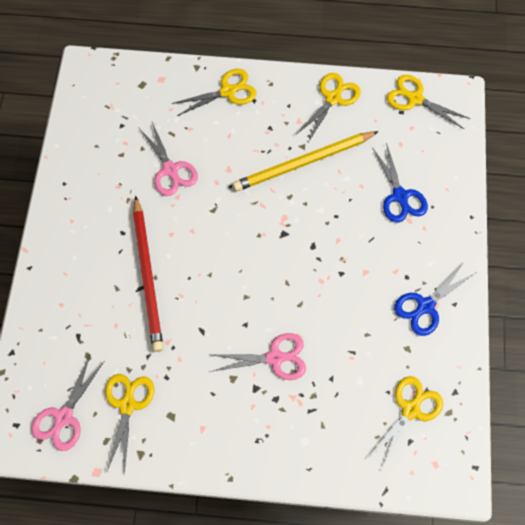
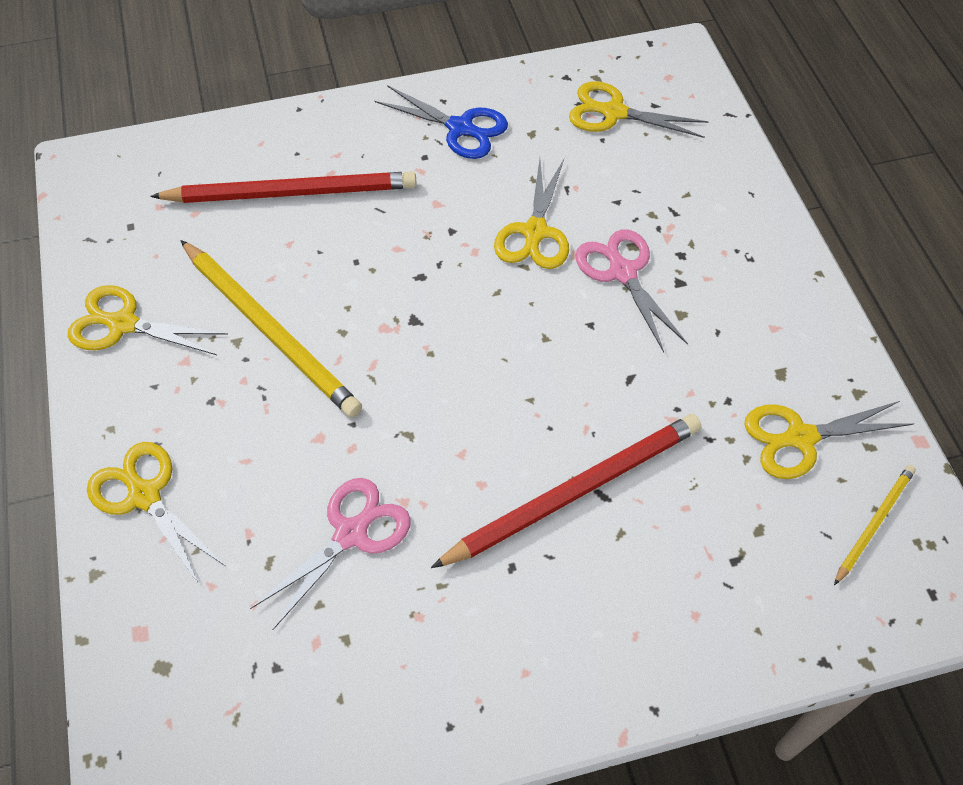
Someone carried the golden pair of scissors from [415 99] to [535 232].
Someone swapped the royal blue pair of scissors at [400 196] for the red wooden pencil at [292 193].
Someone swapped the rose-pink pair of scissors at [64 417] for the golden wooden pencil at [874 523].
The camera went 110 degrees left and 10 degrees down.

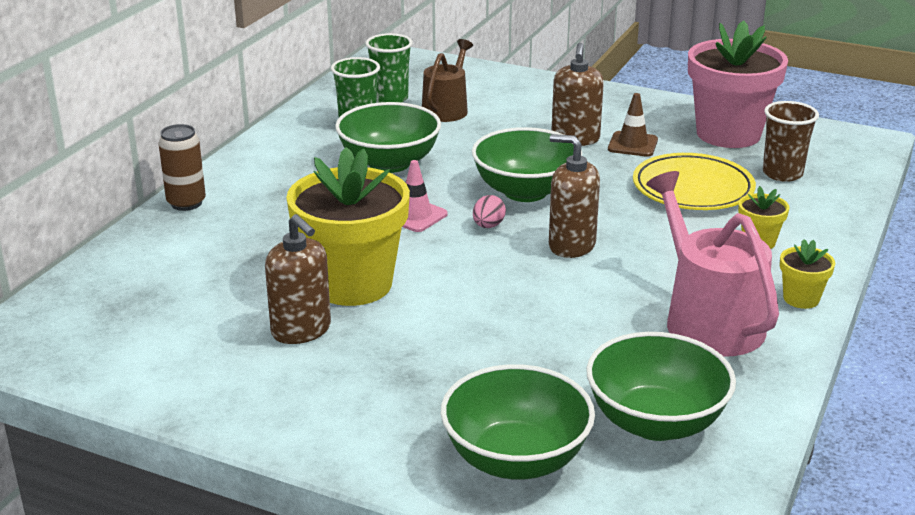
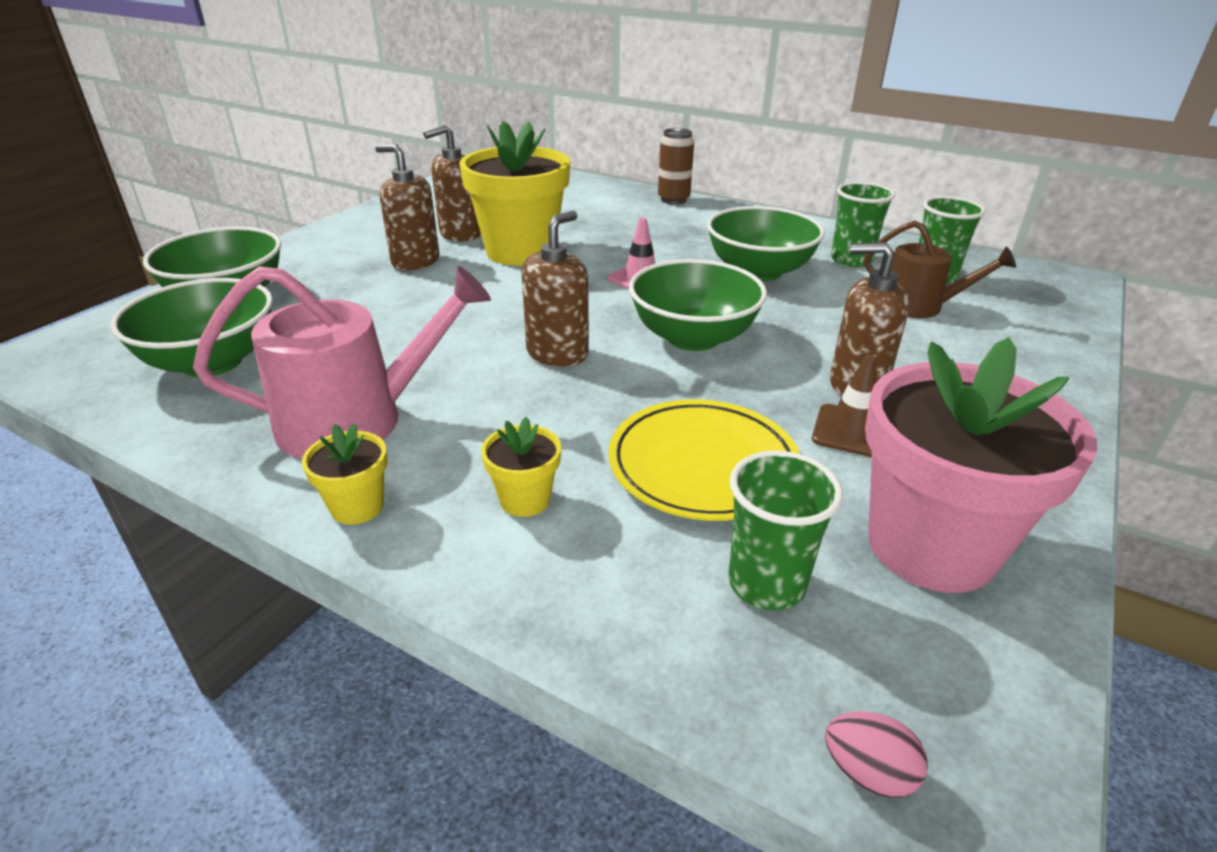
Someone repainted the dark brown tumbler at [782 173], which became the emerald tumbler at [766 584].
Someone carried the rose-pink egg shape from [488 226] to [868 772].
Someone put down the dark brown pump bottle at [415 261].
The camera went 95 degrees right and 5 degrees up.

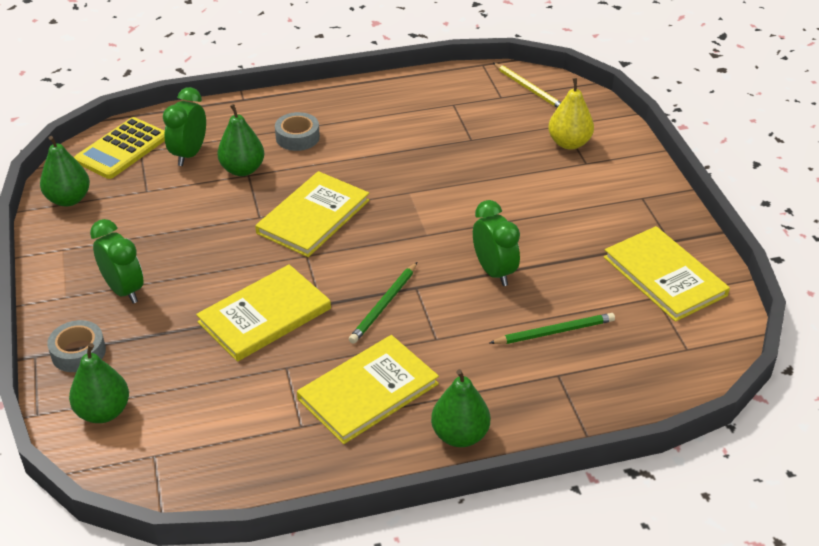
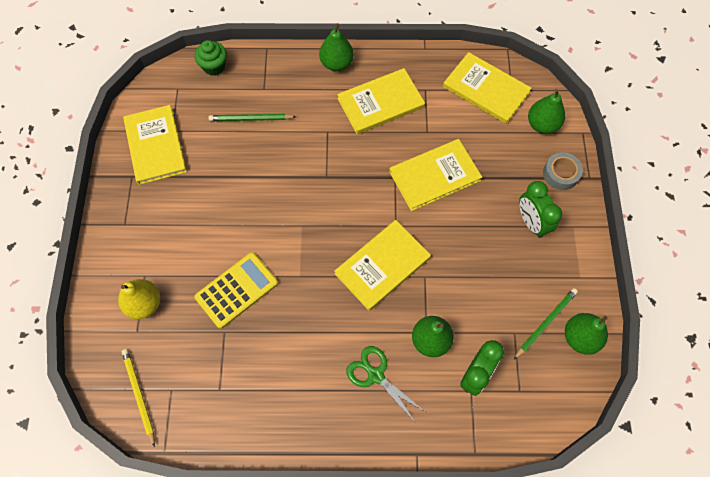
Someone swapped the gray roll of tape at [297 137] for the emerald pair of scissors at [375 375].
Someone carried the golden calculator from [122 149] to [236 290].
Someone took away the emerald clock at [494 272].
Someone carried the emerald wooden pencil from [384 305] to [545 323].
Someone put down the emerald cupcake at [214 66].
Someone put down the golden book at [486 89].
The camera went 165 degrees left and 25 degrees up.

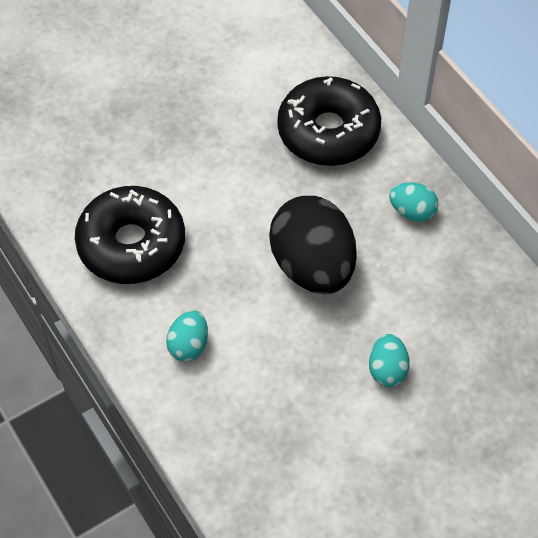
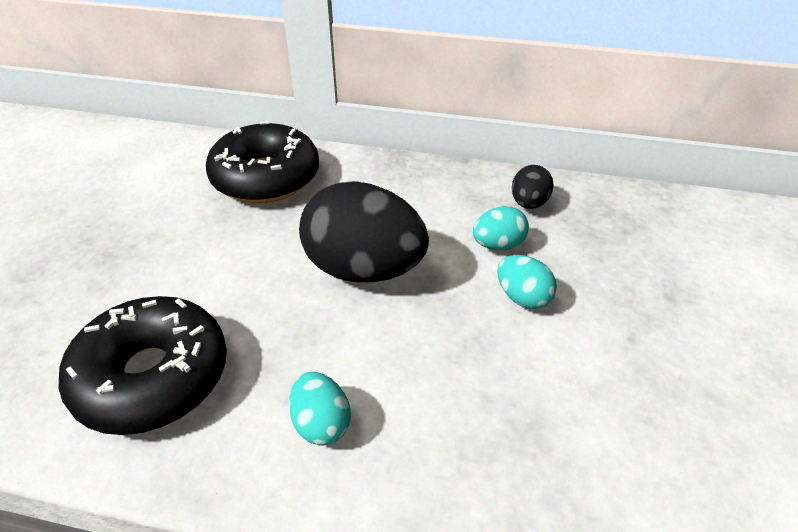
Someone carried the teal egg shape from [412 212] to [498 245].
Someone put down the ebony egg shape at [529 203].
The camera went 45 degrees left and 15 degrees down.

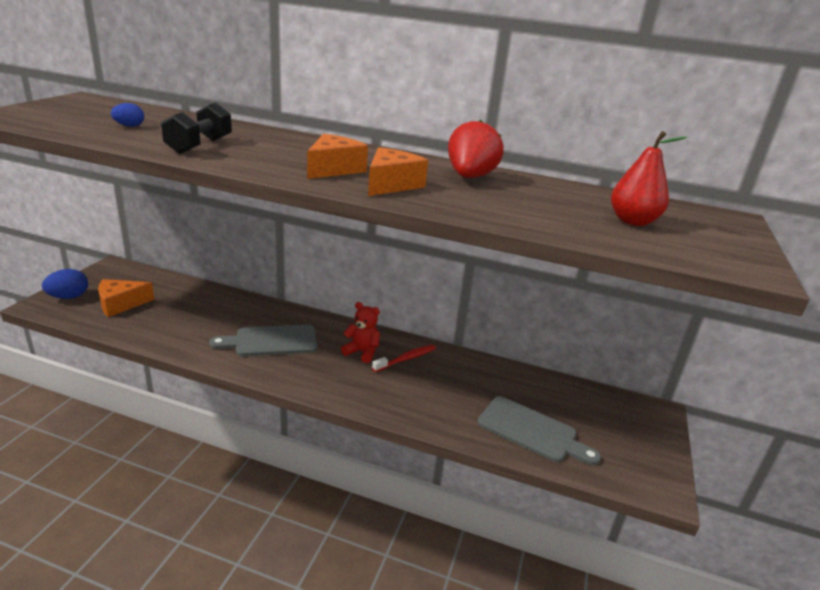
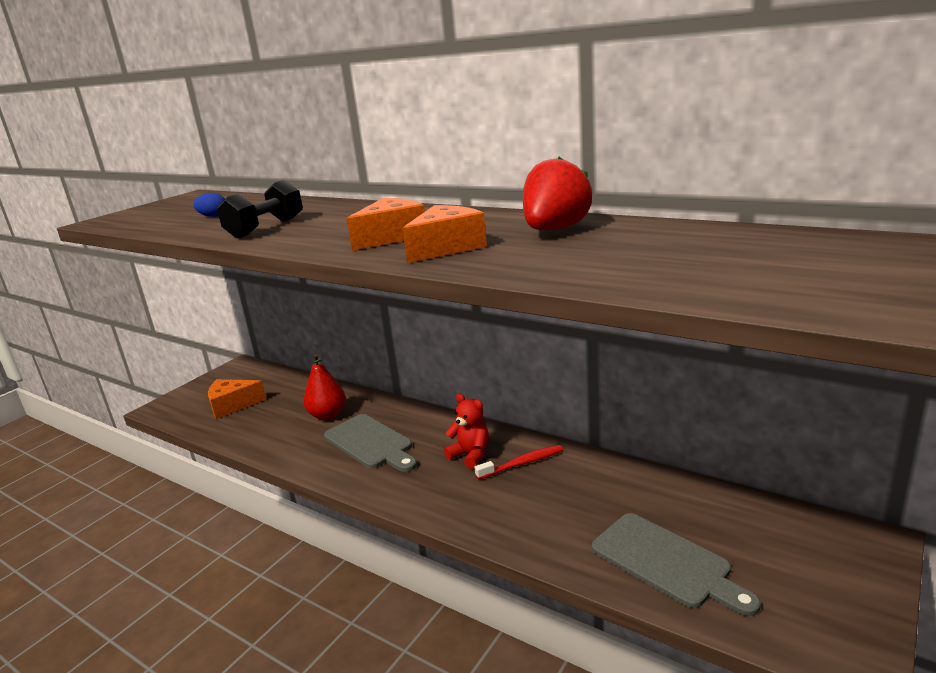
Someone carried the red pear from [632 221] to [327 415].
Someone took away the royal blue egg shape at [69 297].
Someone rotated the gray cutting board at [271 341] by 135 degrees counterclockwise.
The camera went 20 degrees right and 5 degrees down.

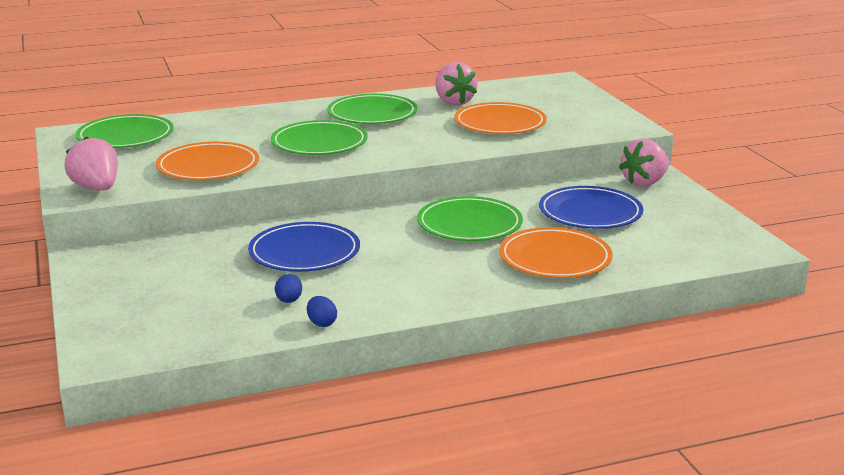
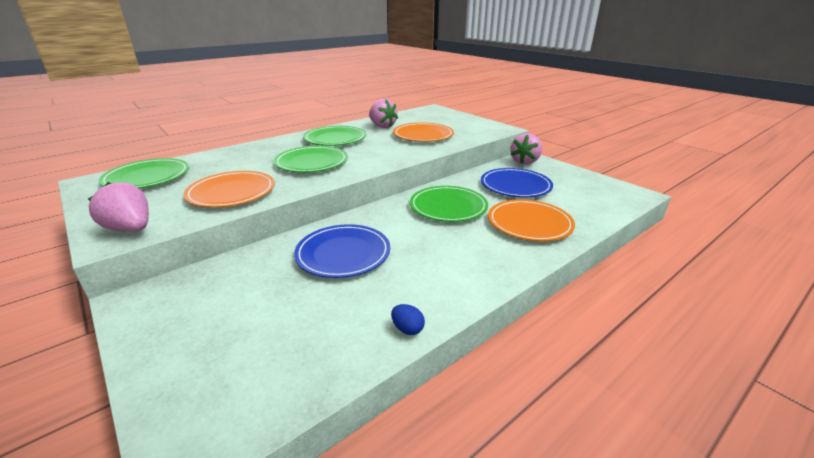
Someone took away the royal blue egg shape at [289 301].
The camera went 20 degrees left and 5 degrees up.

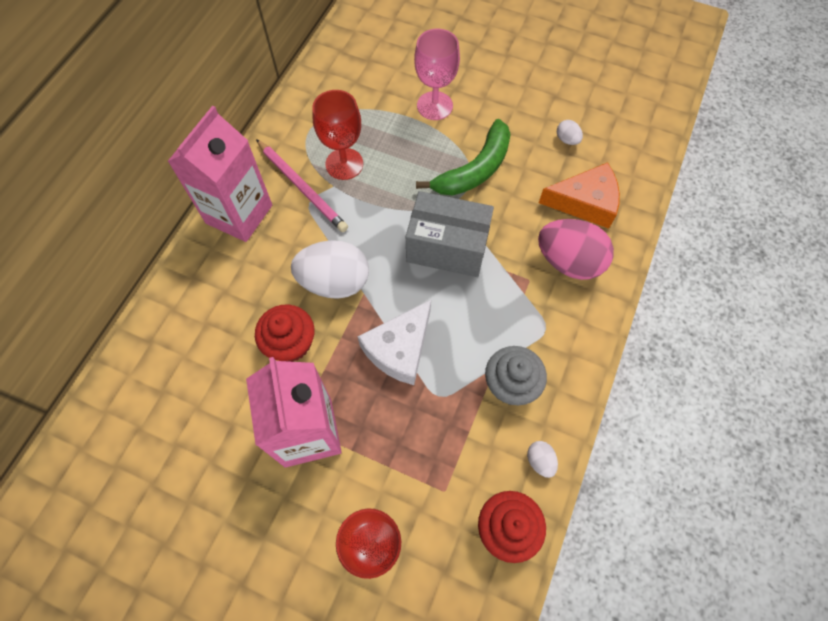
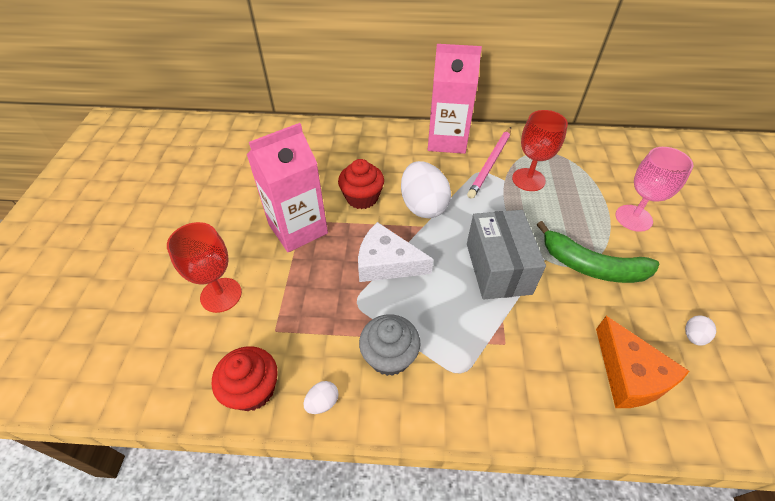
Someone took away the rose-pink egg shape at [569 262].
The camera went 70 degrees right and 15 degrees down.

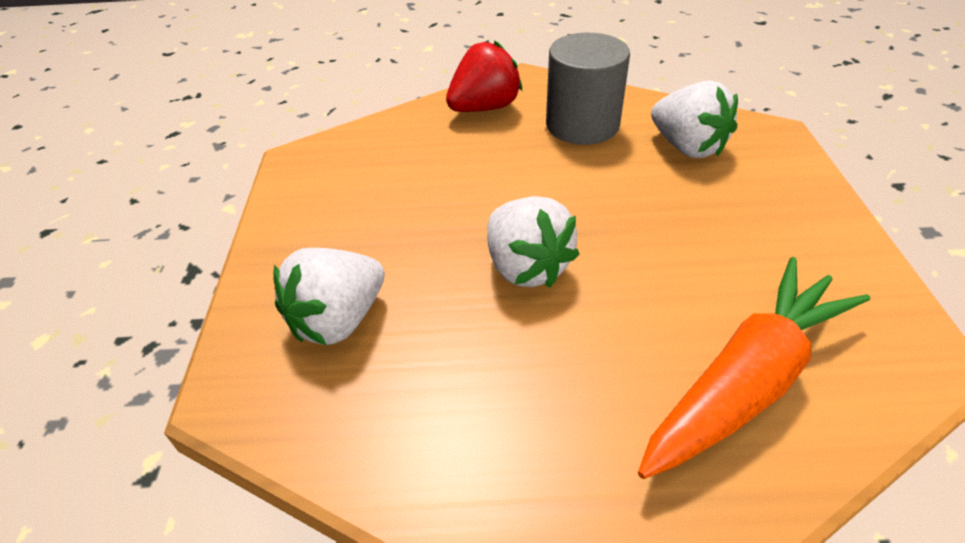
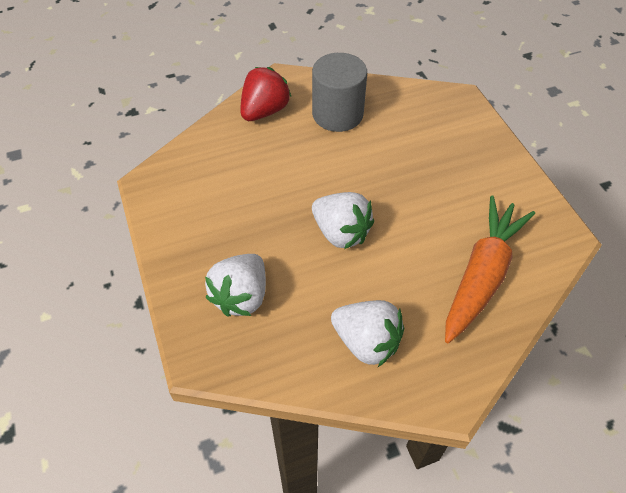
Someone carried the pure white berry from [687 147] to [366 342].
The camera went 20 degrees left and 10 degrees up.

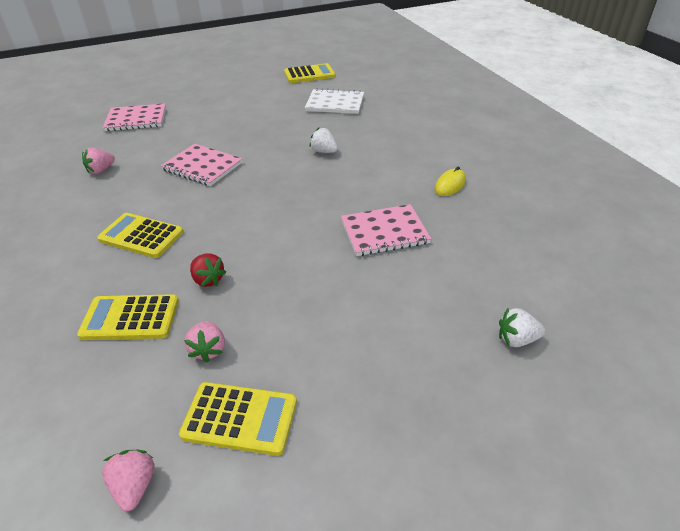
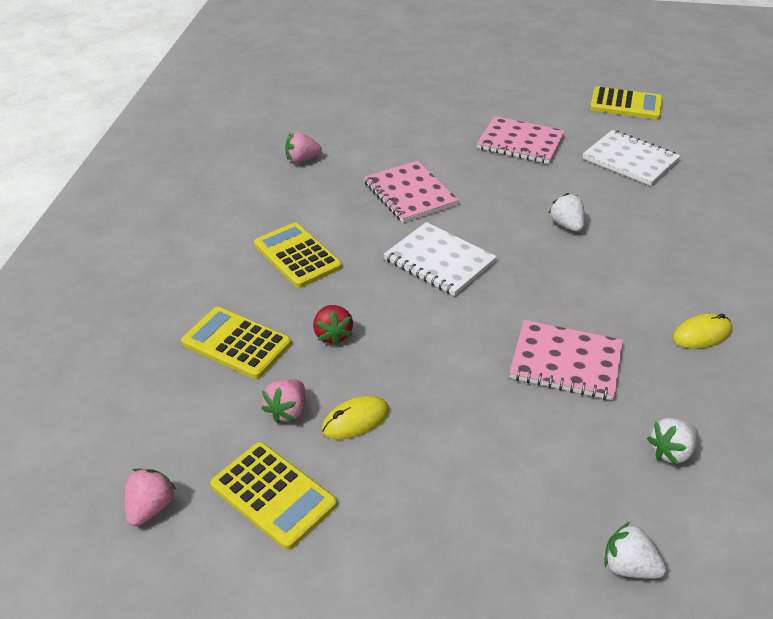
Someone carried the rose-pink notebook from [136 119] to [520 142].
Someone put down the pure white notebook at [439 261].
Someone put down the golden mouse at [355 420].
Someone put down the pure white berry at [671 452].
The camera went 30 degrees right and 0 degrees up.

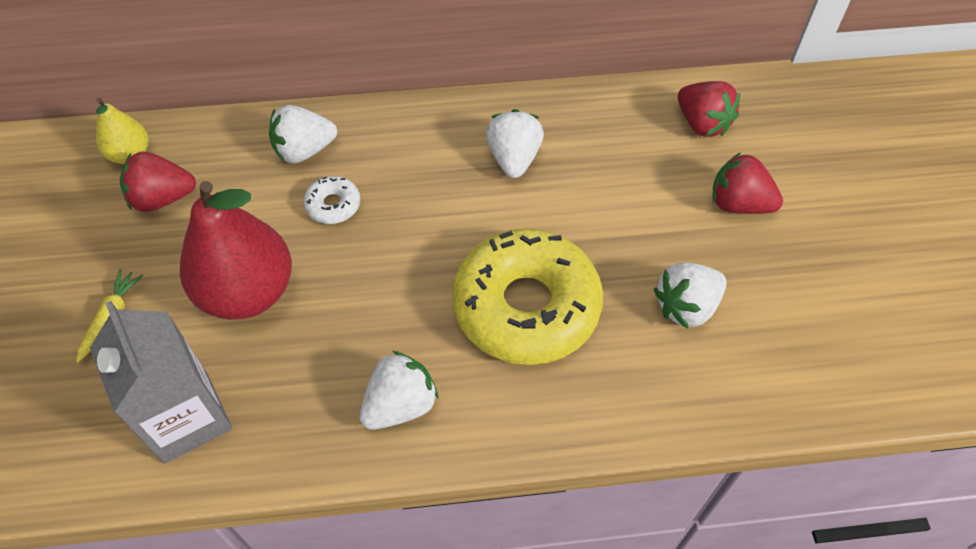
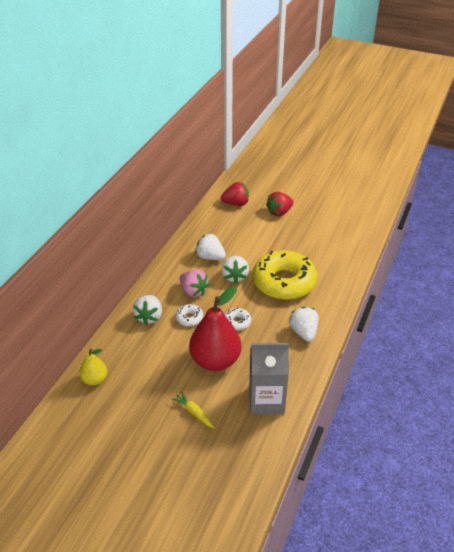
Someone took away the red berry at [162 198].
Someone carried the pure white berry from [686 307] to [235 276].
Someone put down the rose-pink berry at [193 291].
Someone put down the pure white donut at [237 322].
The camera went 60 degrees left and 15 degrees down.

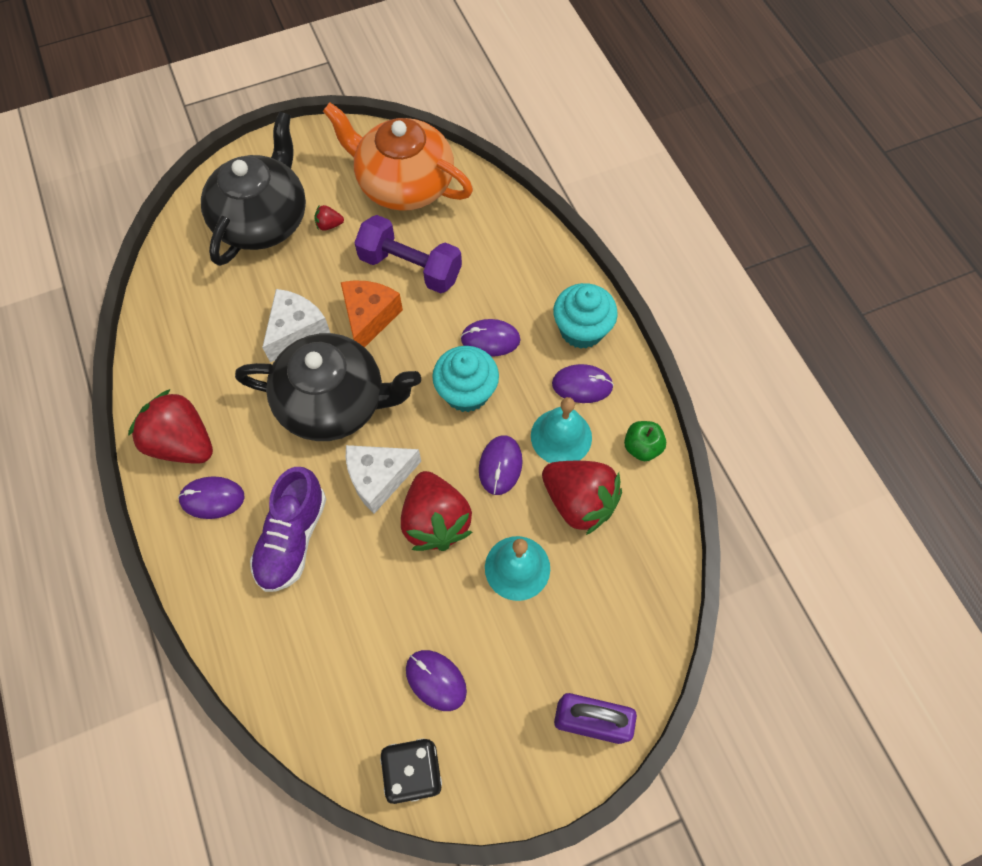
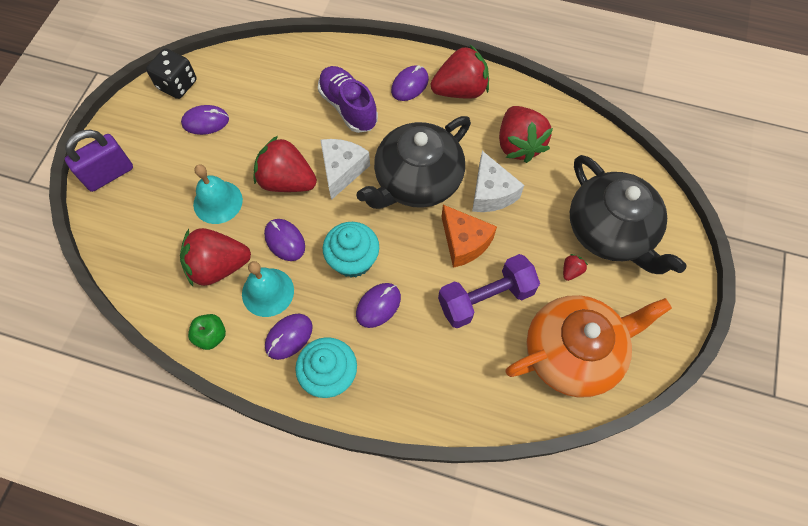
Someone put down the red berry at [518 145].
The camera went 130 degrees right and 0 degrees up.

